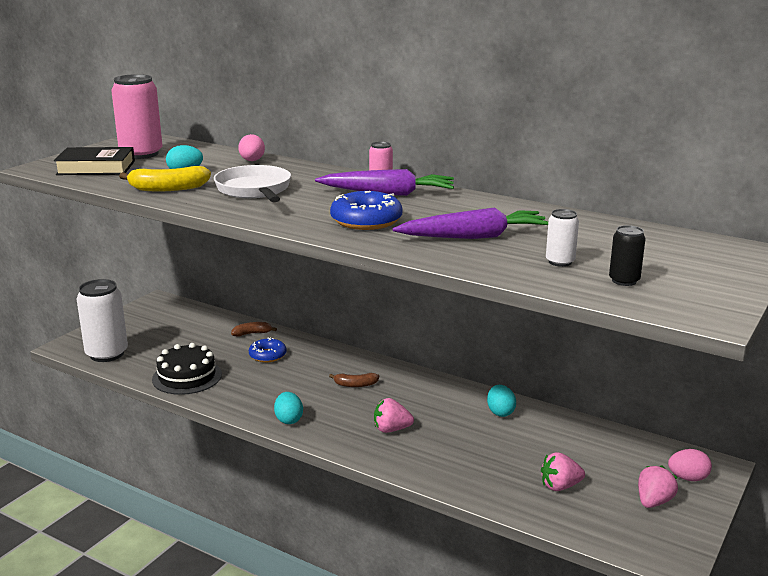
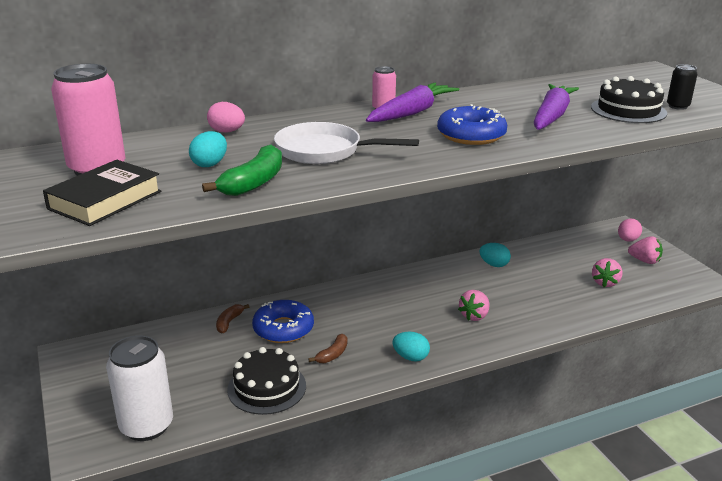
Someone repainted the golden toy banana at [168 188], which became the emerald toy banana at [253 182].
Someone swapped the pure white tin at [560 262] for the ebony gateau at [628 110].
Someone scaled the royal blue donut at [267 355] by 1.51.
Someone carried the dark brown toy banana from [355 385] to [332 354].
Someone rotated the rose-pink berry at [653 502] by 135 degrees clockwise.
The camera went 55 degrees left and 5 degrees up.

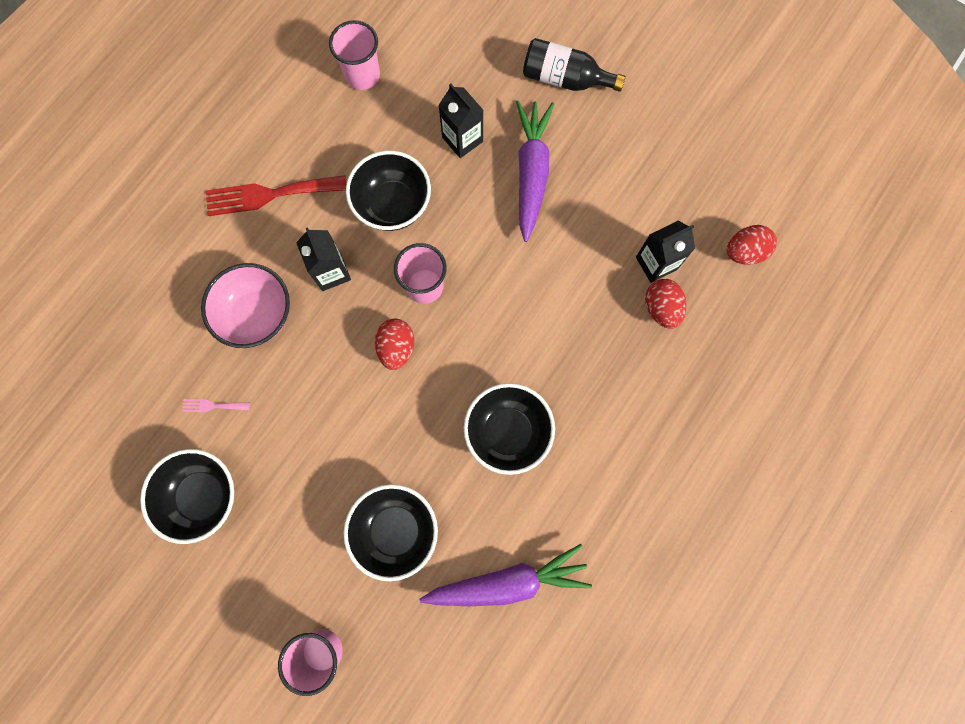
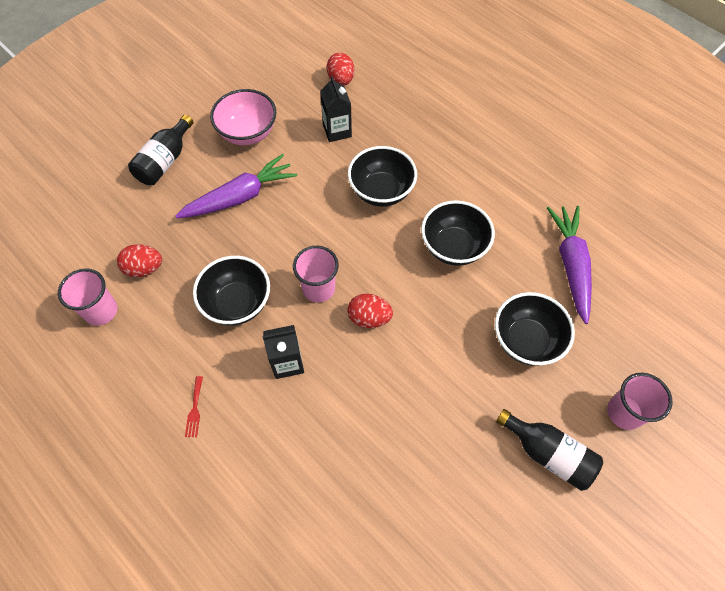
Someone took away the ebony milk carton at [462 139].
Someone rotated the violet carrot at [531 173] by 135 degrees clockwise.
Someone scaled the red dinner fork at [269 195] by 0.45.
Someone carried the rose-pink serving bowl from [257 315] to [248 133].
Someone carried the red egg shape from [661 308] to [144 268].
Someone took away the rose-pink dinner fork at [212 406].
Someone carried the ebony serving bowl from [203 496] to [381 191].
Someone put down the ebony flask at [548 453].
The camera went 80 degrees left and 15 degrees down.

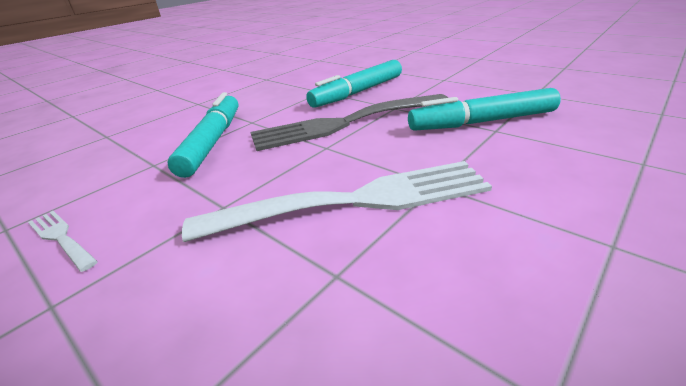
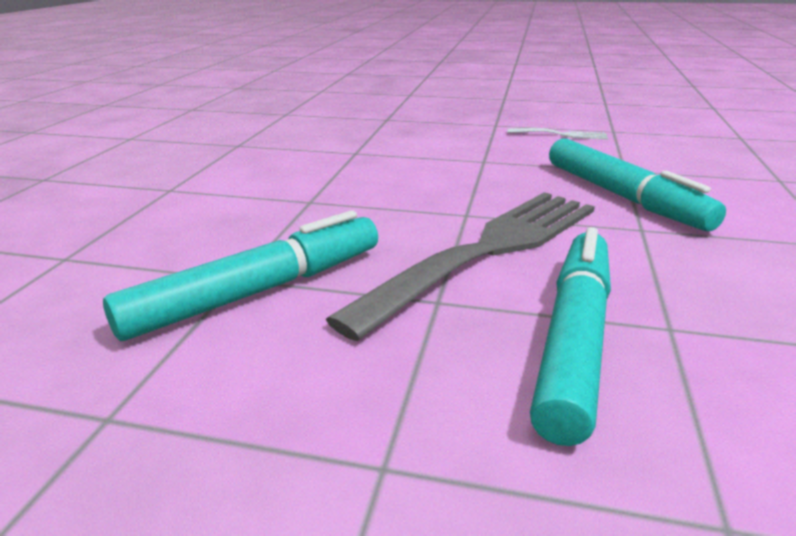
Someone took away the pure white dinner fork at [355 201].
The camera went 150 degrees right and 5 degrees down.

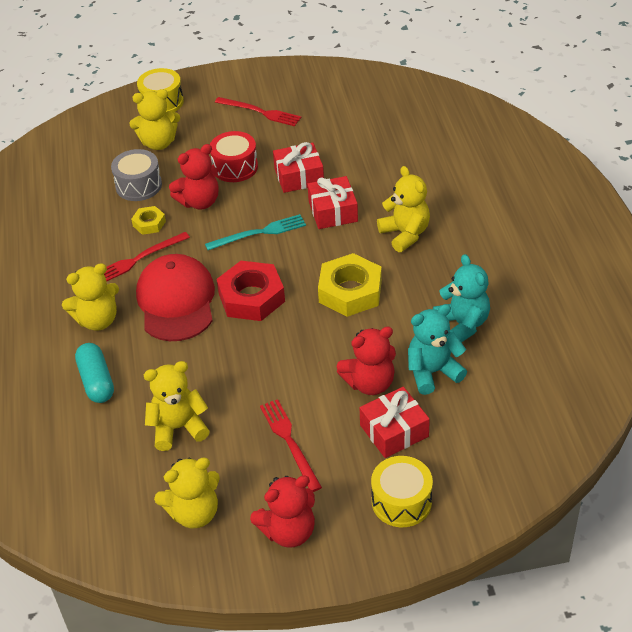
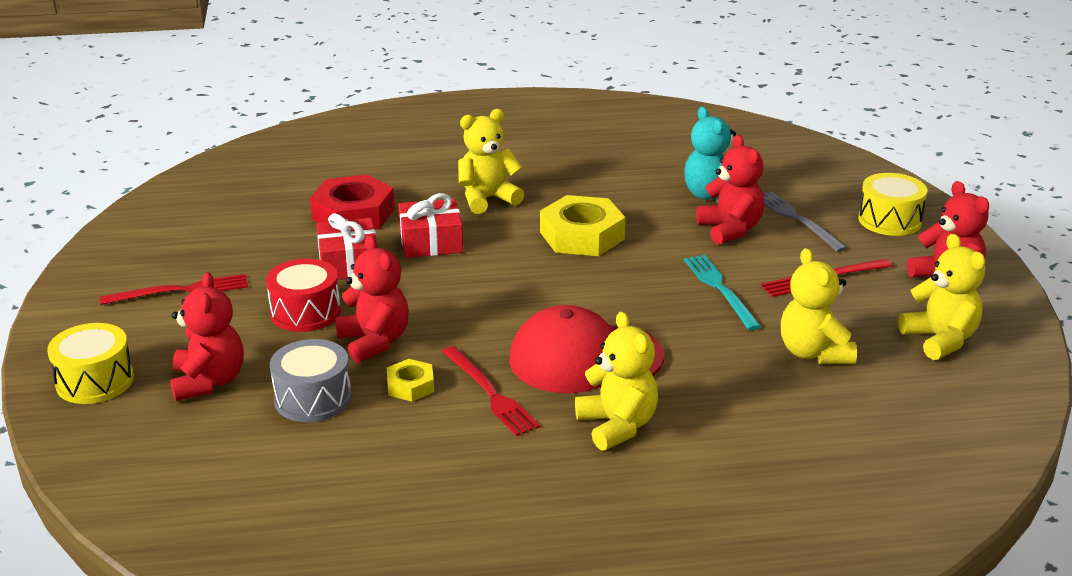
Someone repainted the golden teddy bear at [158 143], which became the red teddy bear at [209 382].
Someone rotated the red dinner fork at [260 112] by 45 degrees clockwise.
Someone carried the teal dinner fork from [259 233] to [720 289].
Someone took away the teal teddy bear at [462 325].
Someone carried the red nut from [251 297] to [353 214].
Someone took away the teal pill shape at [96 381].
Someone swapped the red present at [394 431] for the gray dinner fork at [797 220].
The camera went 90 degrees left and 15 degrees down.

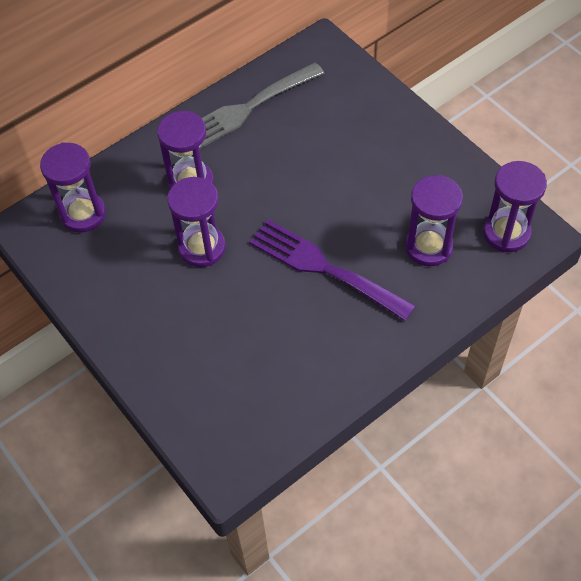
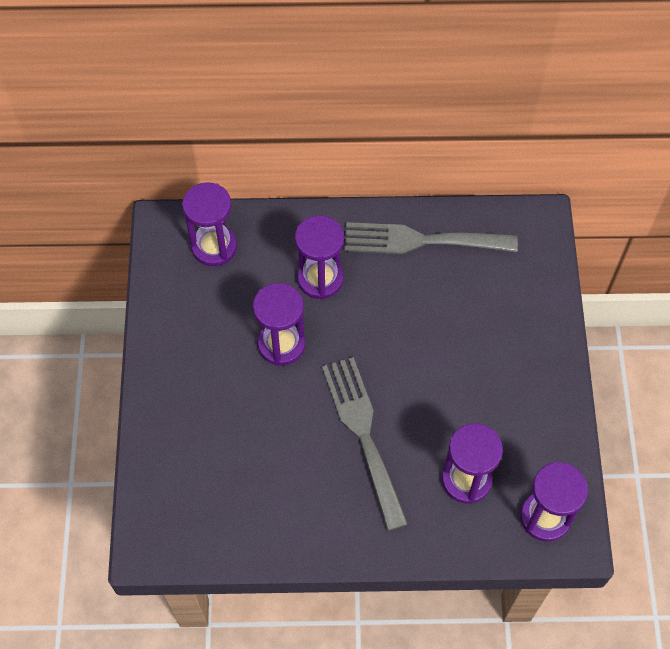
Someone repainted the violet dinner fork at [324 268], which became the gray dinner fork at [363 434].
The camera went 35 degrees right and 5 degrees up.

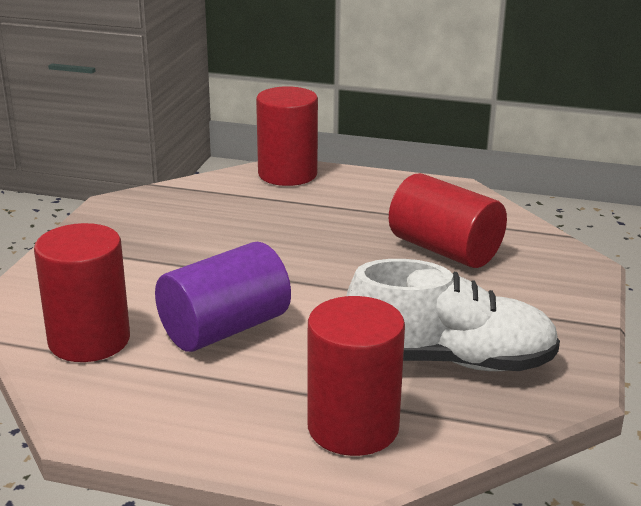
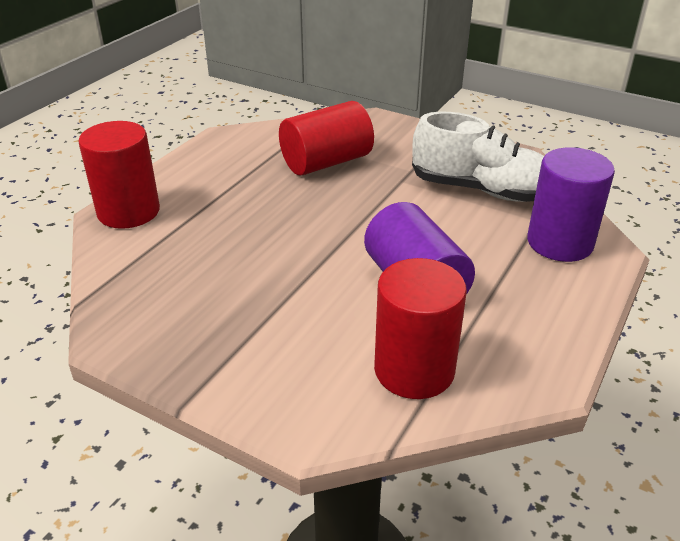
Someone rotated the pure white lace-up shoe at [450 360] by 90 degrees clockwise.
Someone repainted the red cylinder shape at [353 427], which became the violet cylinder shape at [560 243].
The camera went 75 degrees left and 10 degrees up.

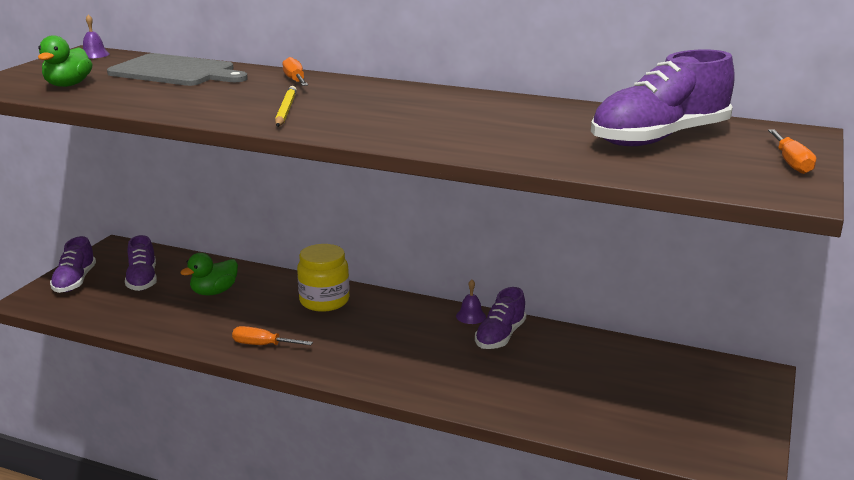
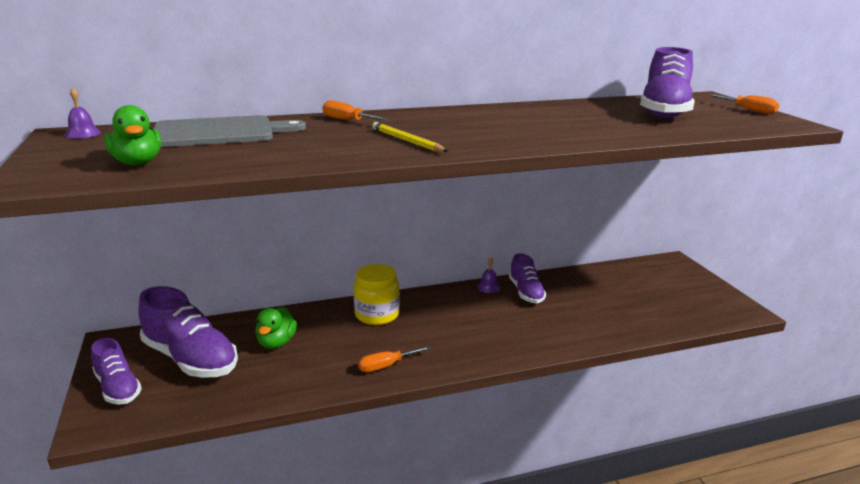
Someone scaled the violet lace-up shoe at [142 280] by 1.67.
The camera went 40 degrees left and 0 degrees up.

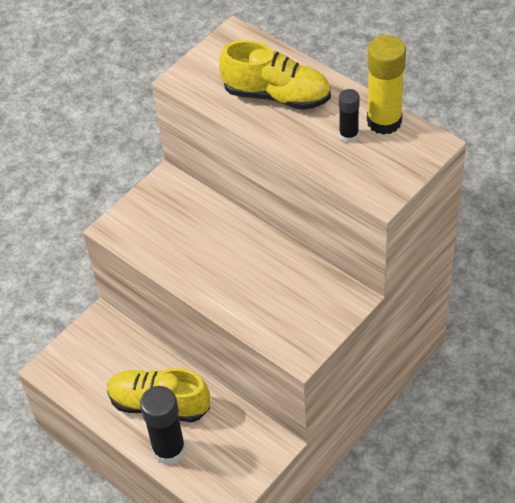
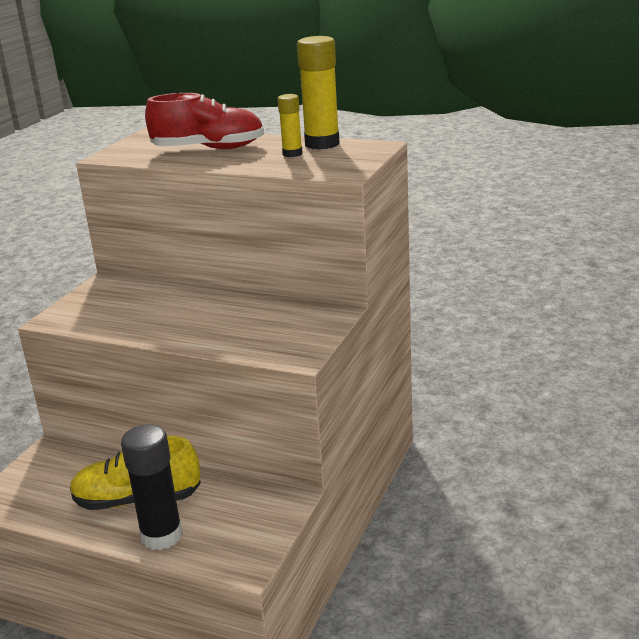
Someone repainted the golden lace-up shoe at [276 95], which became the red lace-up shoe at [208 149].
Someone repainted the ebony glue at [349 135], which became the golden glue at [292 154].
The camera went 20 degrees left and 25 degrees down.

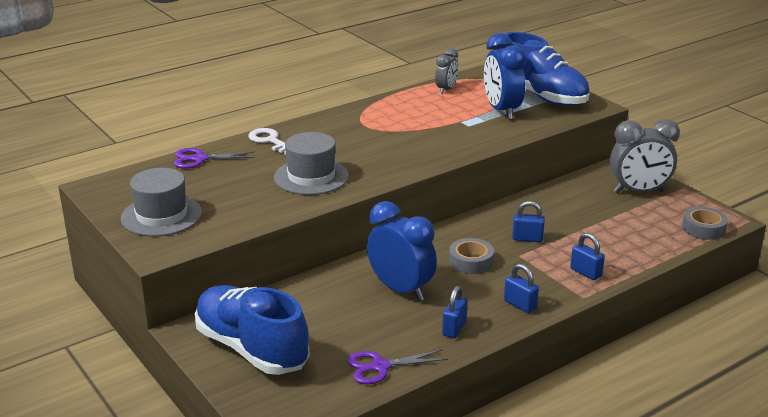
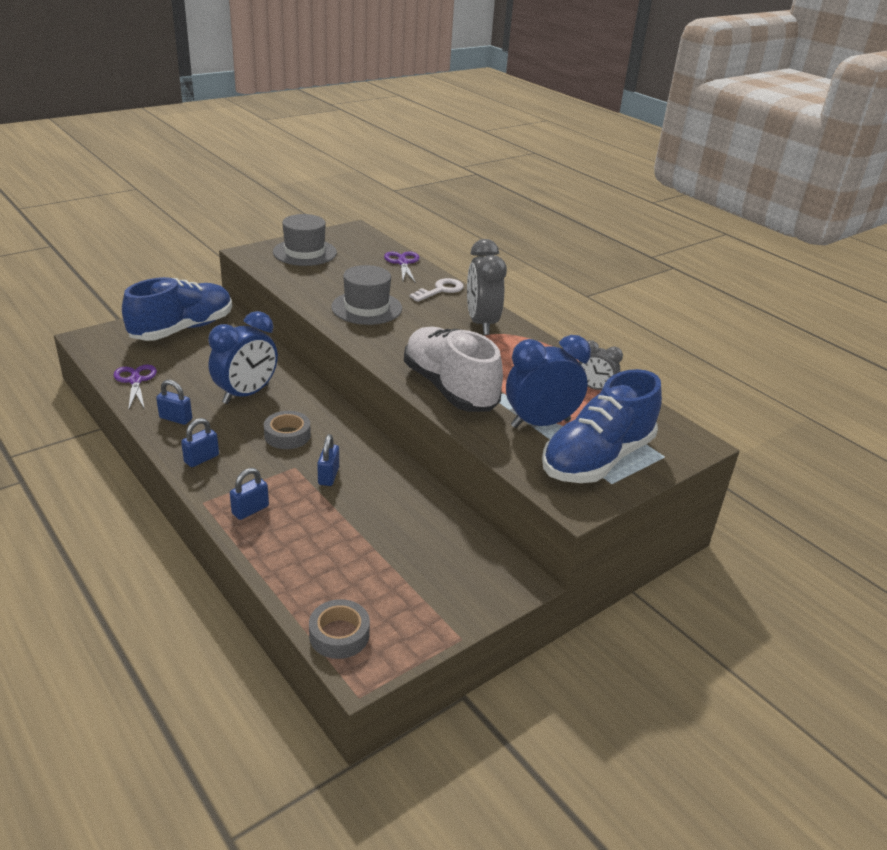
Someone carried the gray clock from [639 192] to [481 323].
Someone put down the pure white lace-up shoe at [450 388].
The camera went 85 degrees right and 5 degrees up.

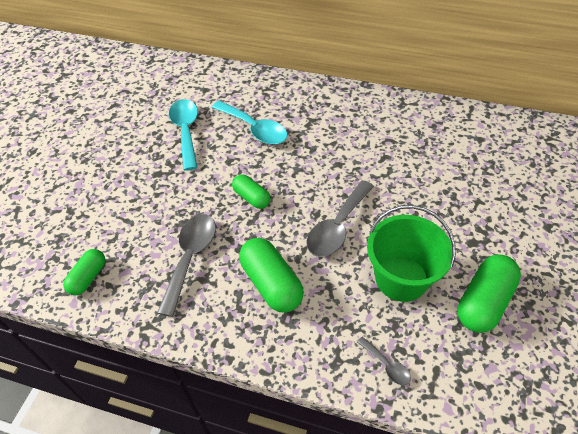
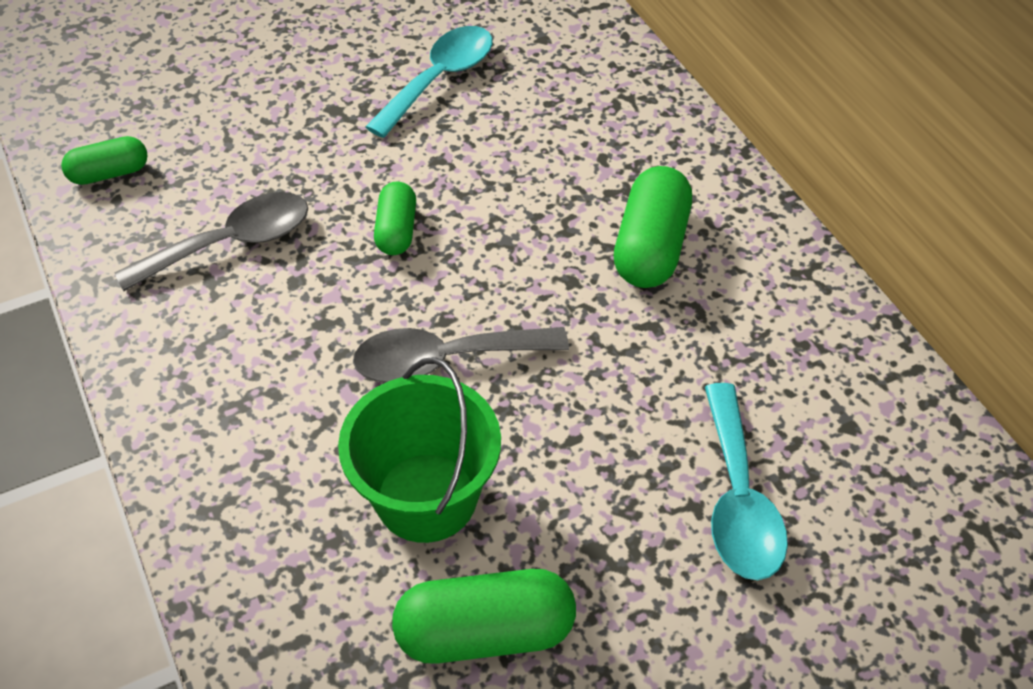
Someone carried the teal teaspoon from [254 129] to [738 499].
Someone carried the emerald pill shape from [271 283] to [651 247].
Someone took away the gray teaspoon at [386 365].
The camera went 45 degrees right and 0 degrees up.

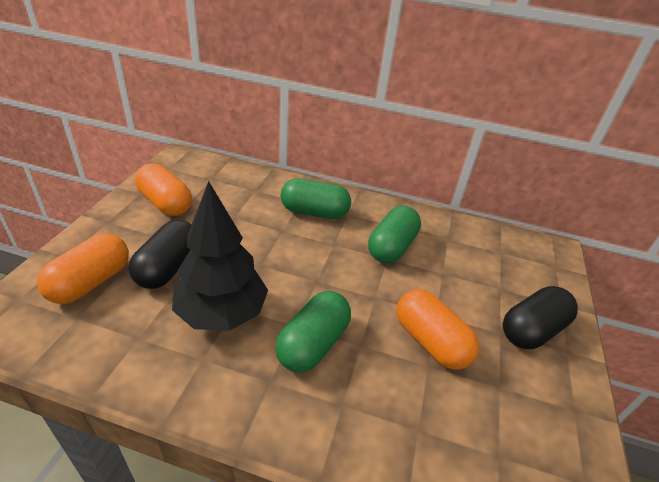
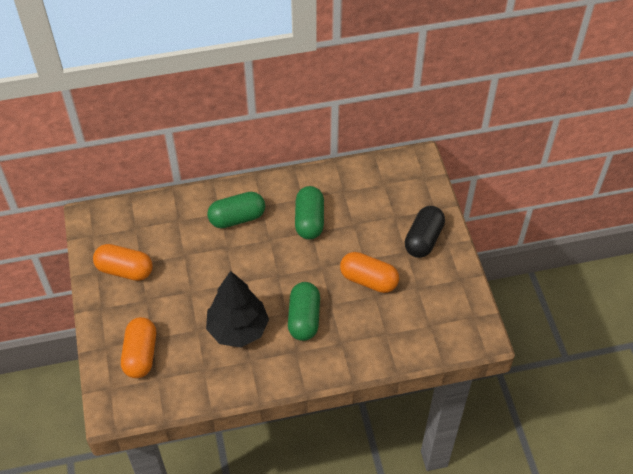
Someone took away the ebony pill shape at [168 267].
The camera went 25 degrees left and 15 degrees up.

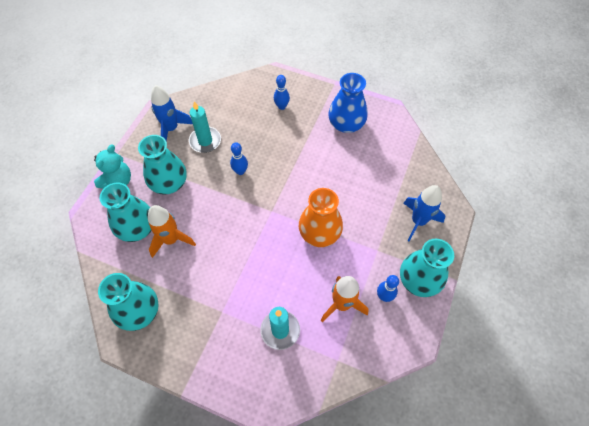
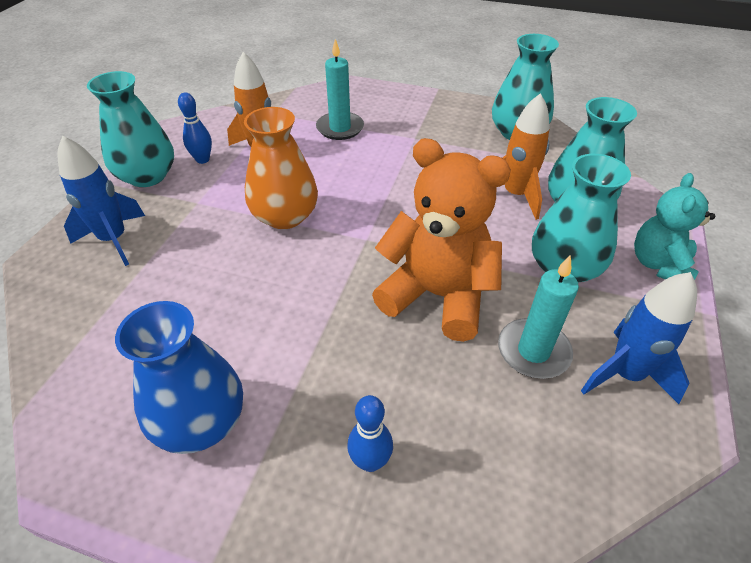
Someone swapped the royal blue skittle at [240 171] for the orange-coloured teddy bear at [437 295].
The camera went 175 degrees right and 15 degrees down.

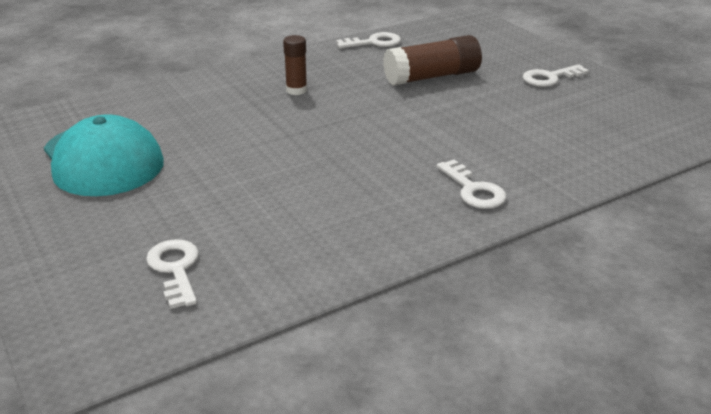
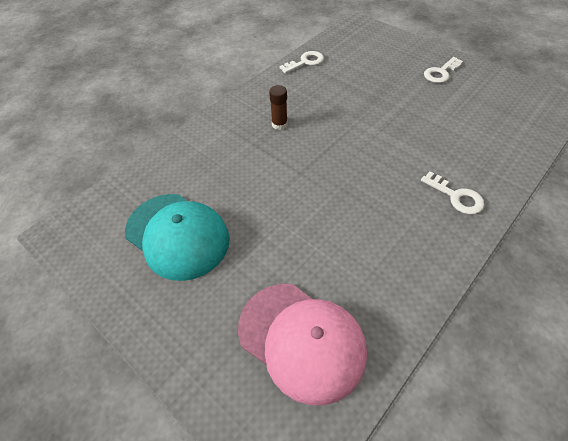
Someone took away the dark brown glue at [432 77].
Someone swapped the pure white key at [175 269] for the rose-pink peaked cap at [301 340].
The camera went 15 degrees left and 20 degrees up.

